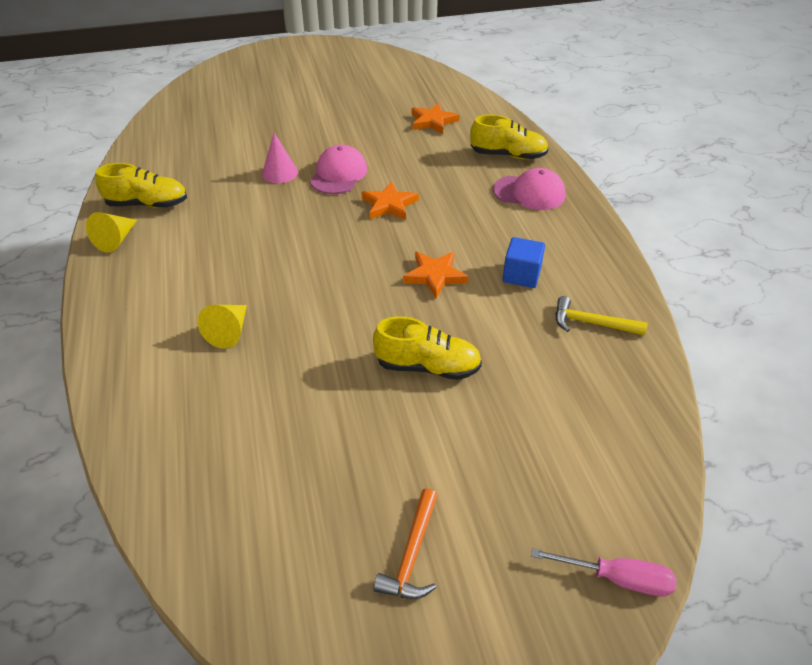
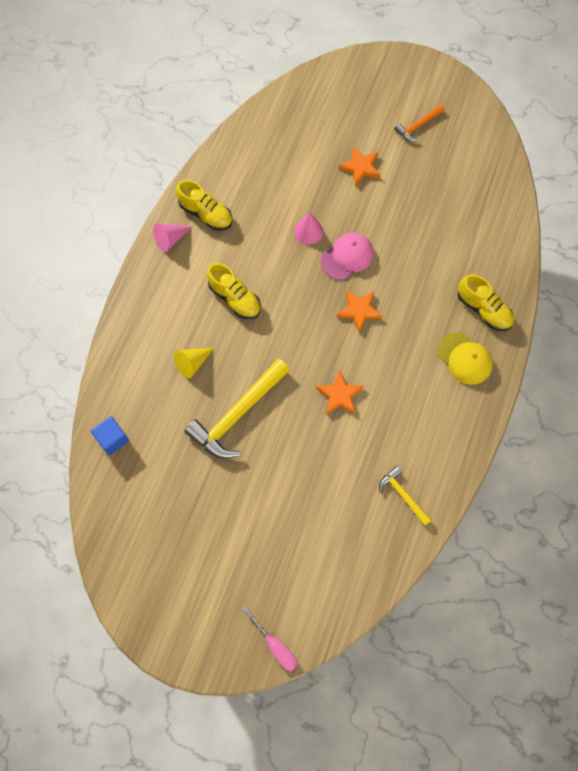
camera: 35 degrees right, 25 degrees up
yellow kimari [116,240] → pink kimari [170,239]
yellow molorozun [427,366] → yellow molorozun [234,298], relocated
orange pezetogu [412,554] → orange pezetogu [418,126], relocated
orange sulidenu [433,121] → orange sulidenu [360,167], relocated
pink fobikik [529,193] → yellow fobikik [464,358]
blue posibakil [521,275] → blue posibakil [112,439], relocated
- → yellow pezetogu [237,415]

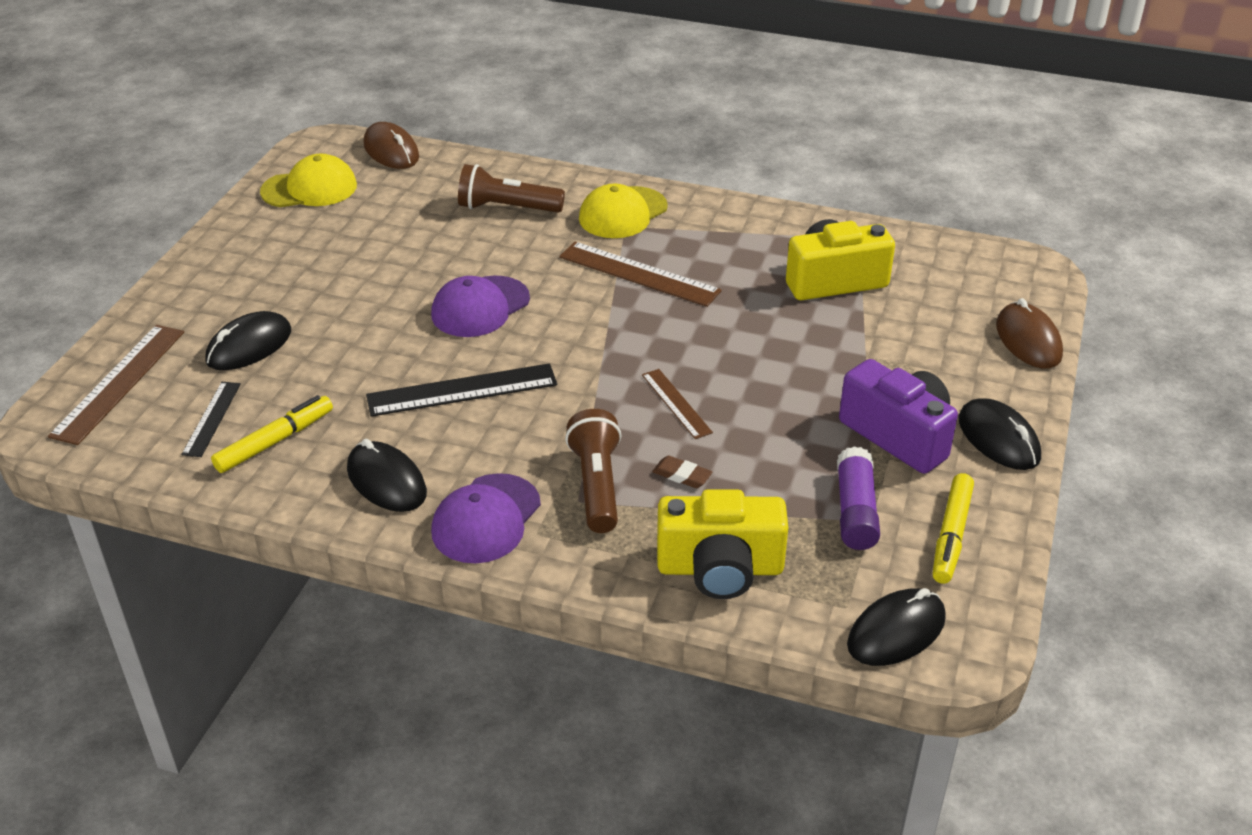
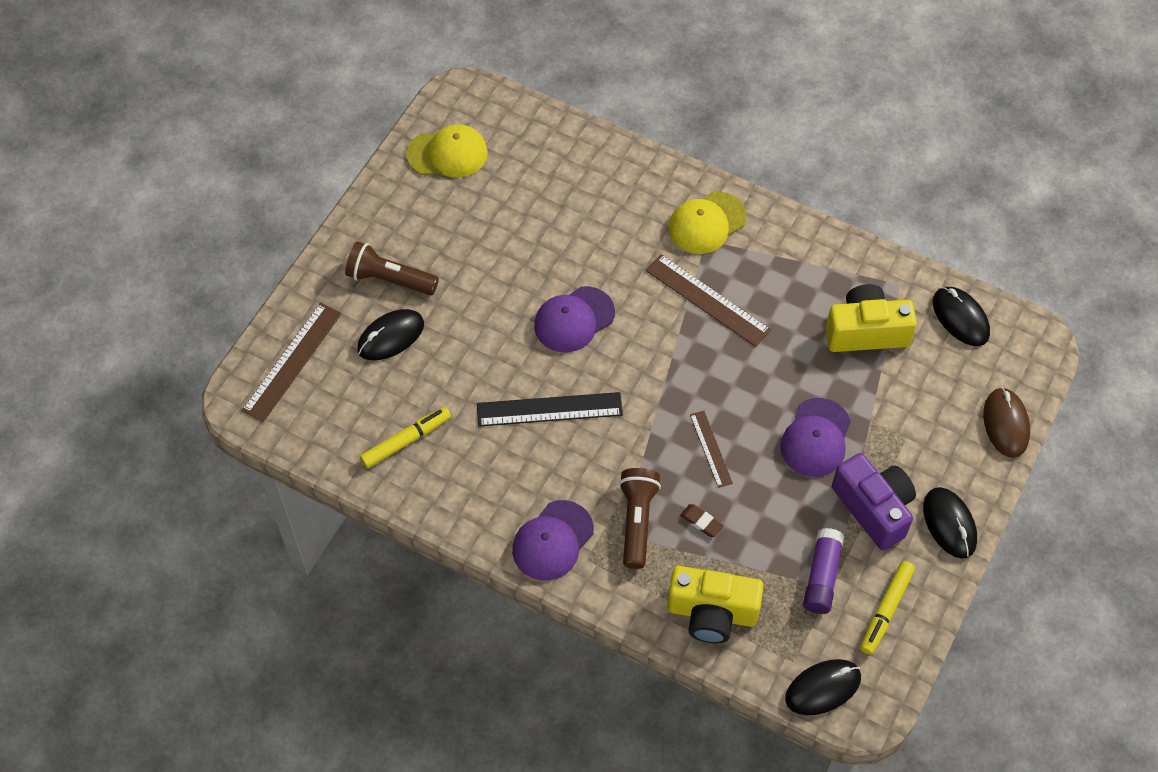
camera: 10 degrees right, 20 degrees up
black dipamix [212,418] → -
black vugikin [386,481] → black vugikin [960,318], relocated
brown vugikin [391,151] → -
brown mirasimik [507,208] → brown mirasimik [389,279], relocated
- → purple fobikik [816,438]

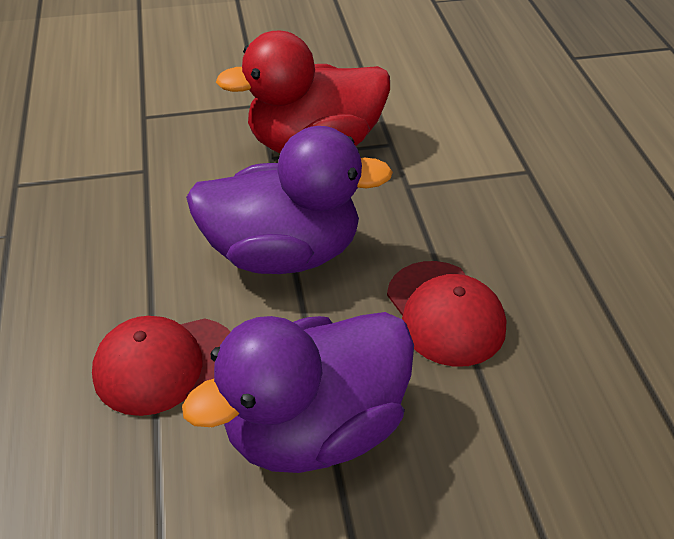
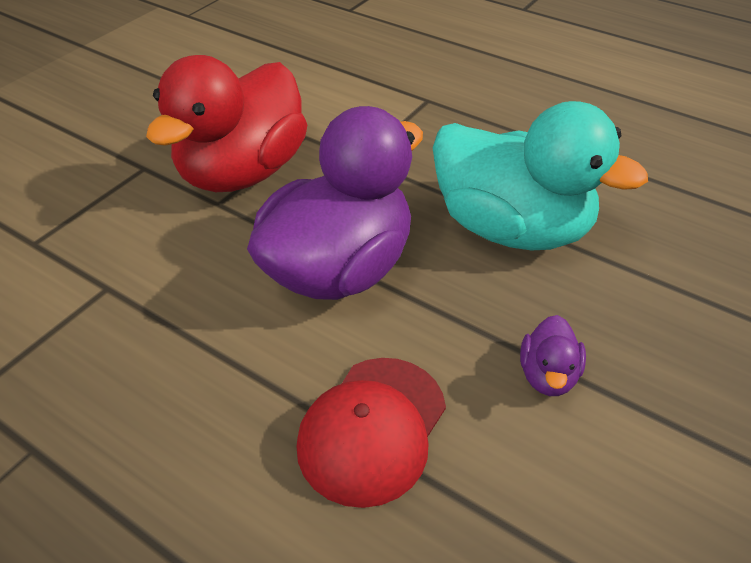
camera: 45 degrees left, 0 degrees up
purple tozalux [315,428] → purple tozalux [547,375], x0.41
red fobikik [445,313] → turquoise tozalux [511,228]

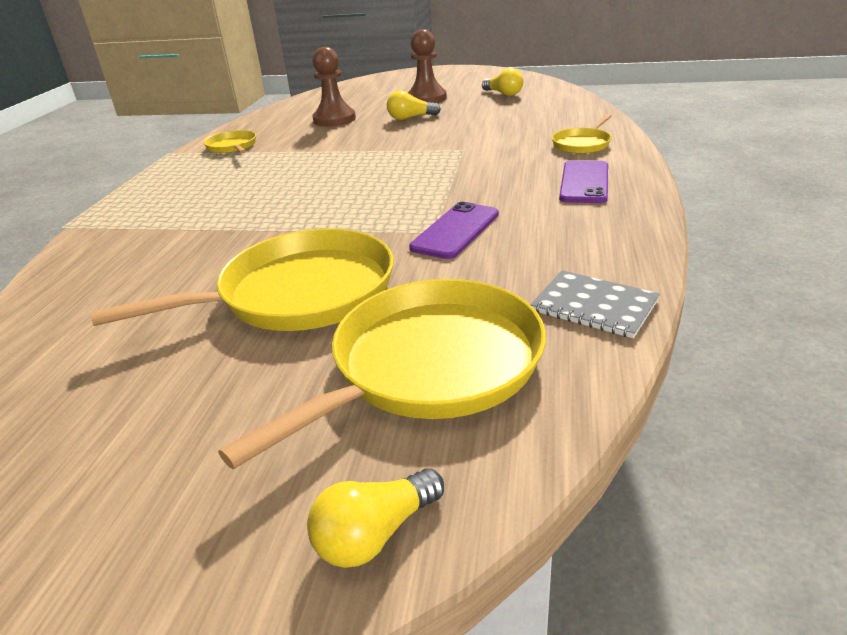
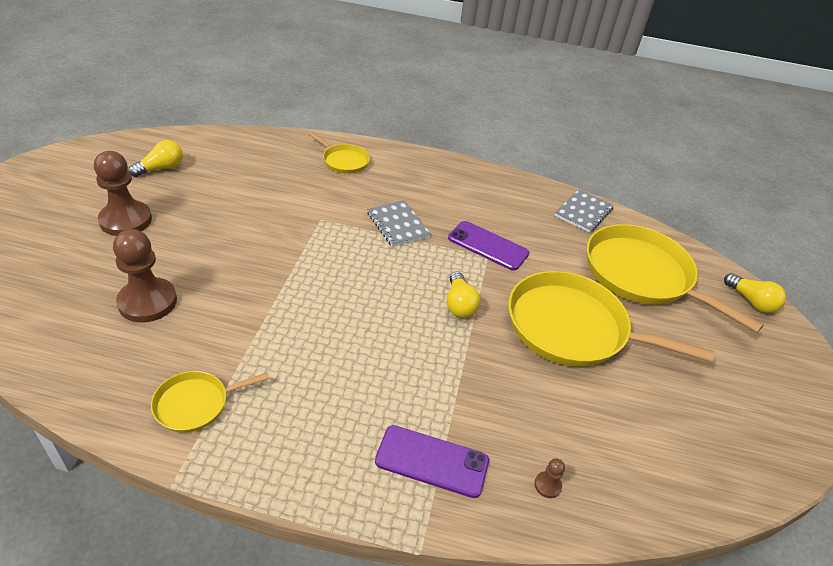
camera: 95 degrees left, 10 degrees up
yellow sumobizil [298,293] → yellow sumobizil [573,328], 45 degrees counterclockwise
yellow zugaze [410,118] → yellow zugaze [459,304], relocated
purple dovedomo [584,182] → purple dovedomo [432,461], relocated
- → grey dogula [398,225]
- → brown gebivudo [547,485]

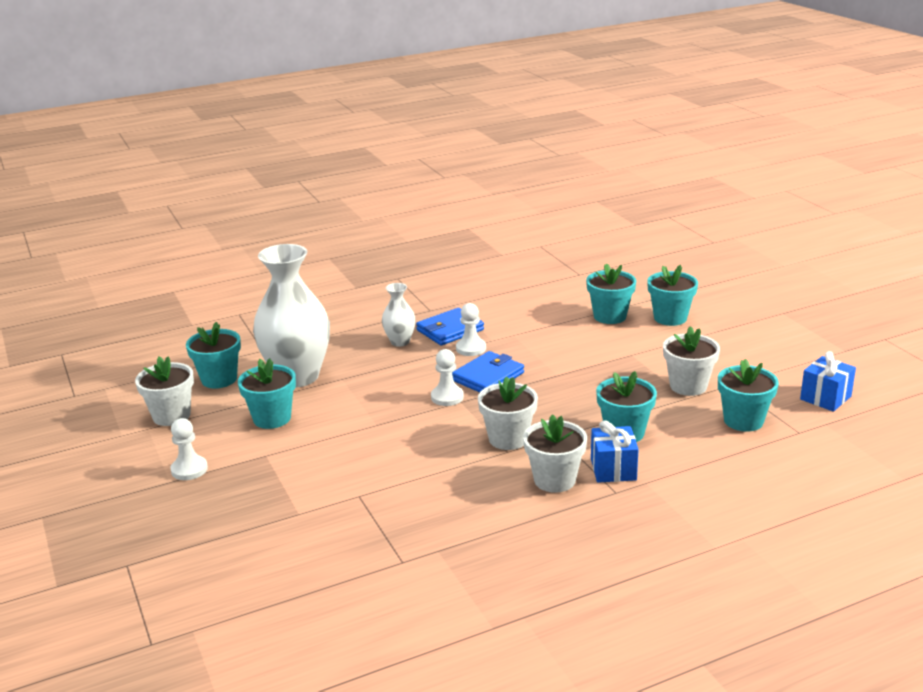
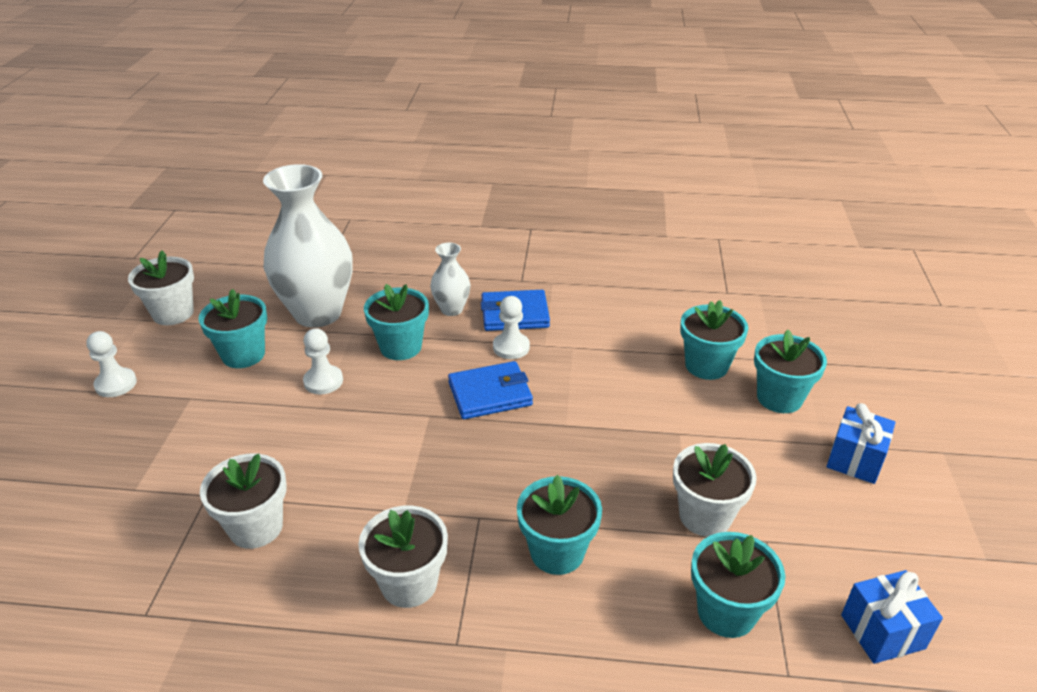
camera: 30 degrees right, 10 degrees up
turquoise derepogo [219,379] → turquoise derepogo [401,347], relocated
white gebivudo [447,397] → white gebivudo [323,381], relocated
white derepogo [508,439] → white derepogo [256,527], relocated
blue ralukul [613,469] → blue ralukul [855,460], relocated

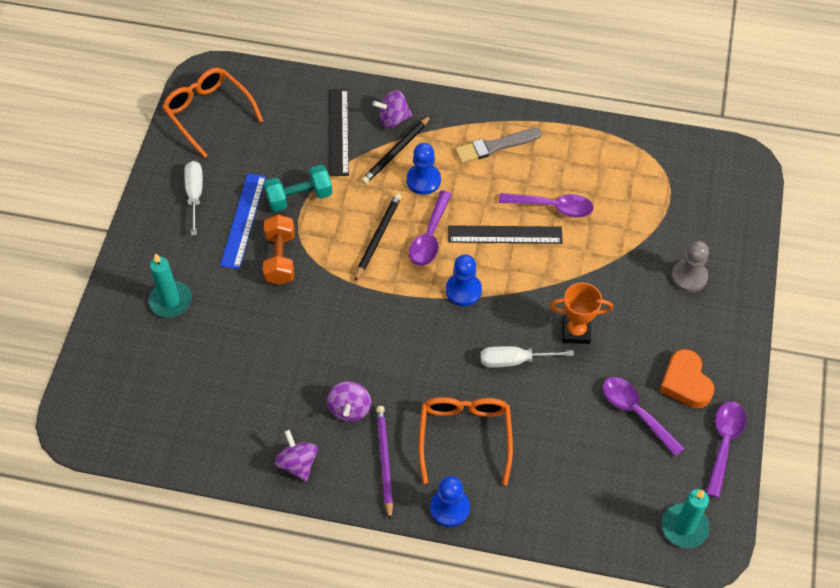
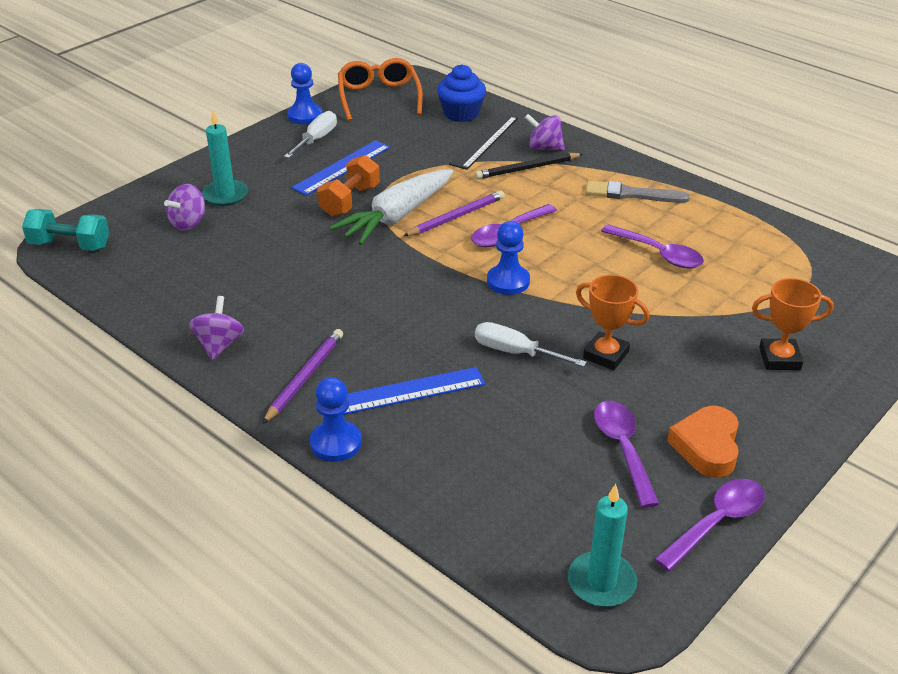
camera: 30 degrees right, 20 degrees down
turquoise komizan [299,197] → turquoise komizan [70,245], relocated
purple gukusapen [350,409] → purple gukusapen [188,223], relocated
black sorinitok [377,237] → purple sorinitok [456,217]
blue gebivudo [423,180] → blue gebivudo [305,116], relocated
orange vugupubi [465,437] → blue dipamix [406,392]
black dipamix [505,235] → -
grey gebivudo [689,277] → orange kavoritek [779,359]
- → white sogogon [396,217]
- → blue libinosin [461,114]

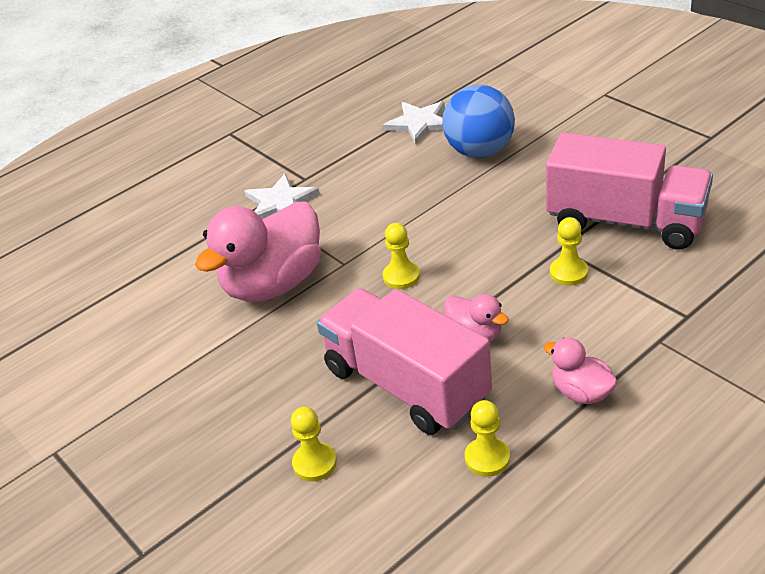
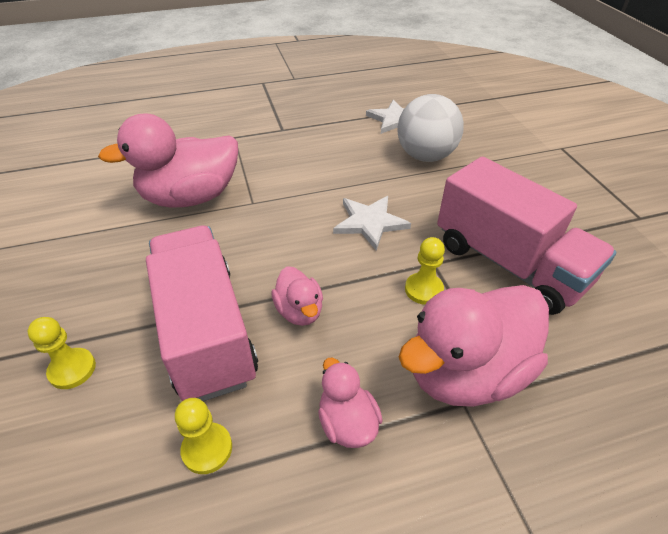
camera: 20 degrees right, 5 degrees up
white sulidenu [280,202] → white sulidenu [369,223], relocated
yellow gebivudo [401,276] → -
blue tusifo [480,151] → white tusifo [425,156]
- → pink tozalux [466,371]

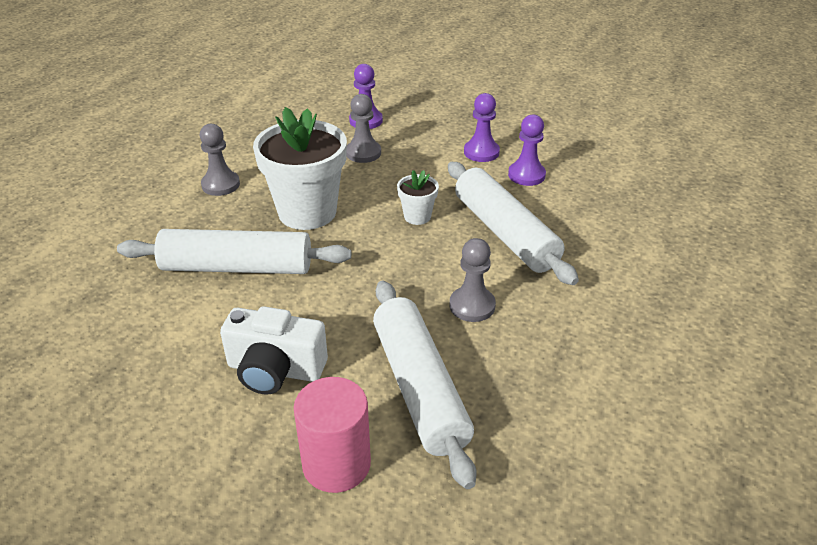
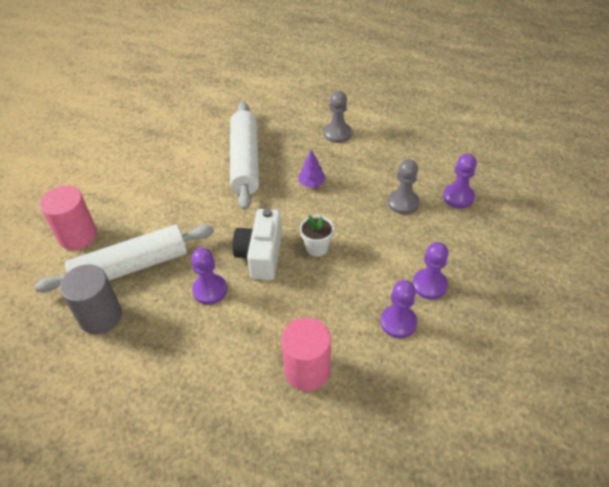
camera: 85 degrees right, 10 degrees up
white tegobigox [275,370] → white tegobigox [261,255], relocated
white derepogo [307,212] → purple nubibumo [312,183]
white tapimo [505,233] → -
grey gebivudo [472,306] → purple gebivudo [210,290]
- → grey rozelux [100,316]
- → pink rozelux [307,370]

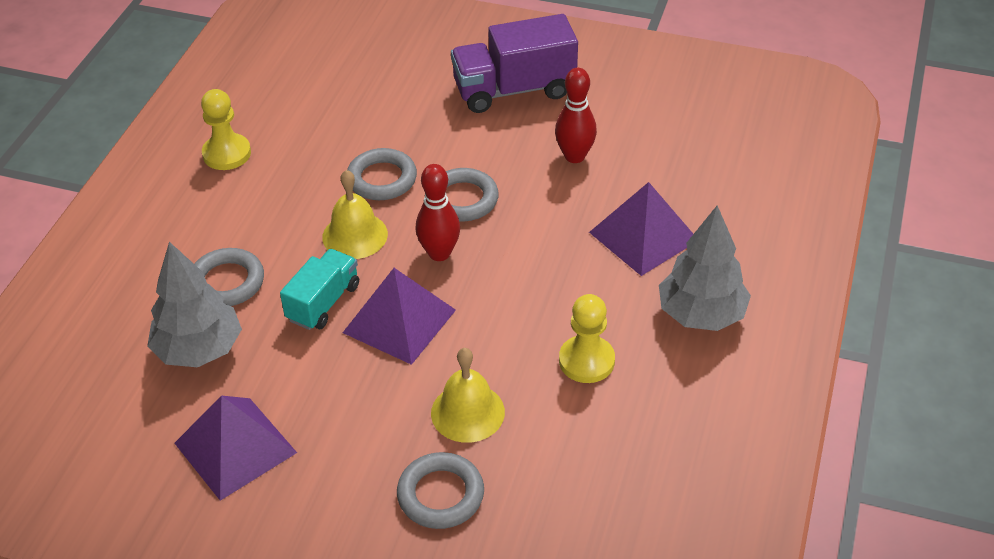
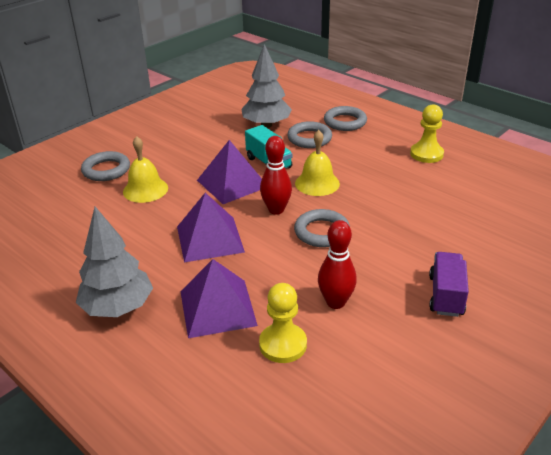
camera: 115 degrees right, 10 degrees down
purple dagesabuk [235,448] → purple dagesabuk [209,239], relocated
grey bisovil [382,179] → grey bisovil [345,122], relocated
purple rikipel [514,90] → purple rikipel [446,295], x0.62
yellow gebivudo [586,361] → yellow gebivudo [283,344], relocated

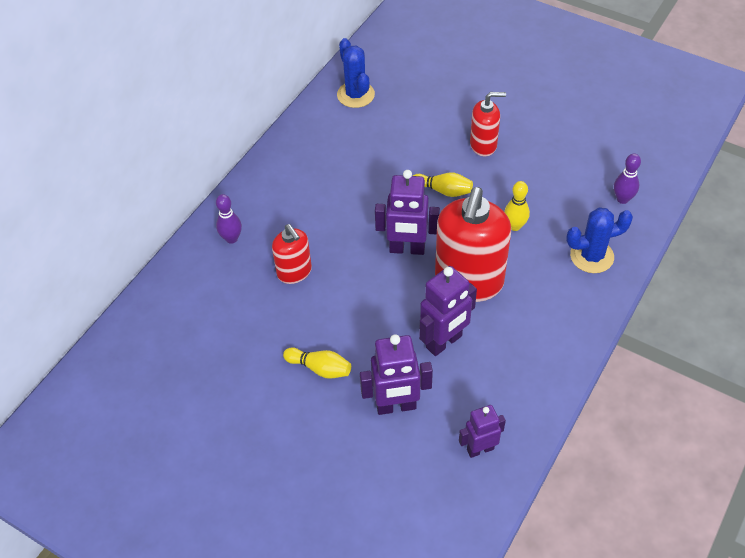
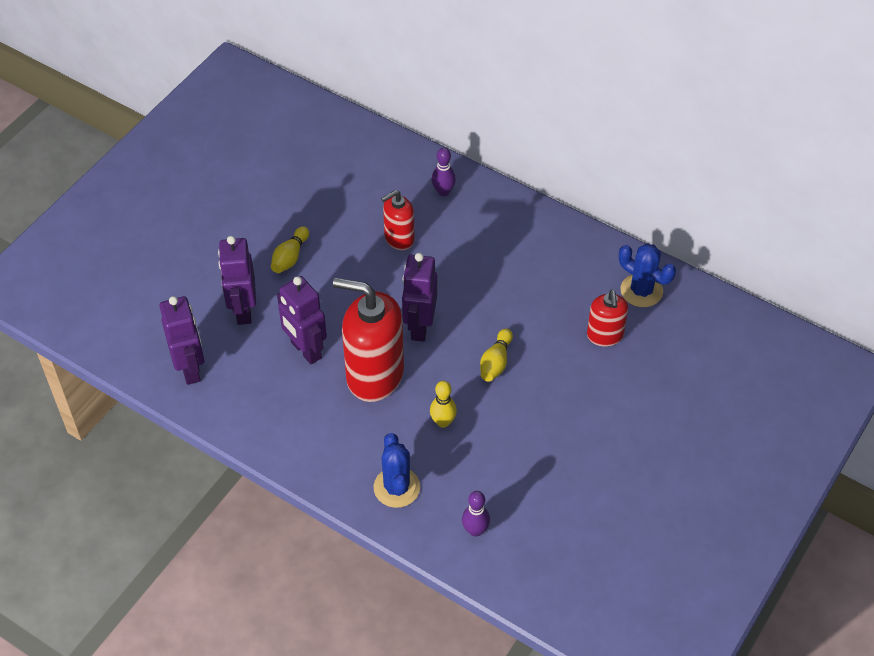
camera: 90 degrees right, 0 degrees up
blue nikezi [355,95] → blue nikezi [641,291], 60 degrees clockwise
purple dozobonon [480,449] → purple dozobonon [190,369], x1.54
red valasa [483,145] → red valasa [605,336], relocated

